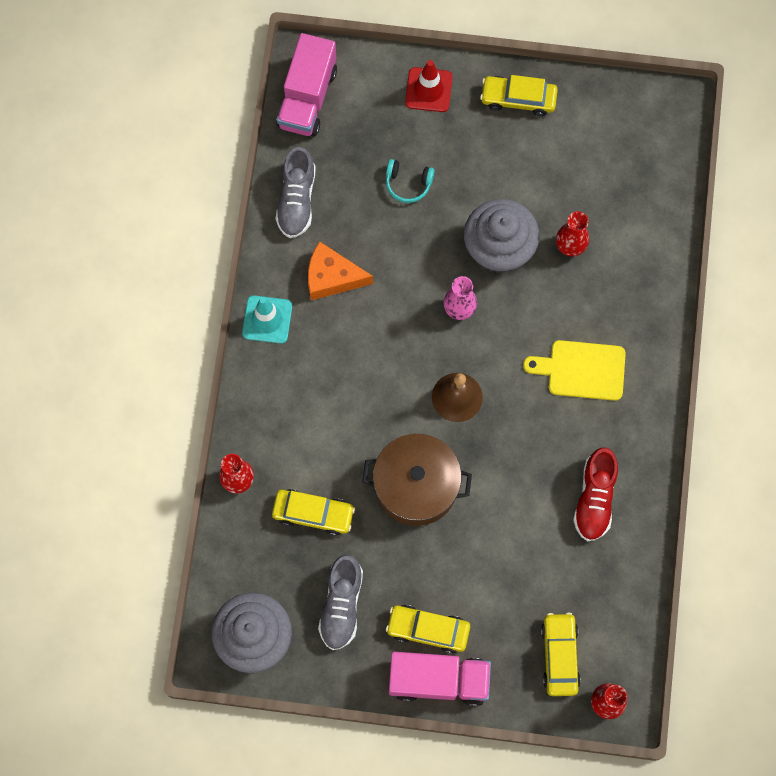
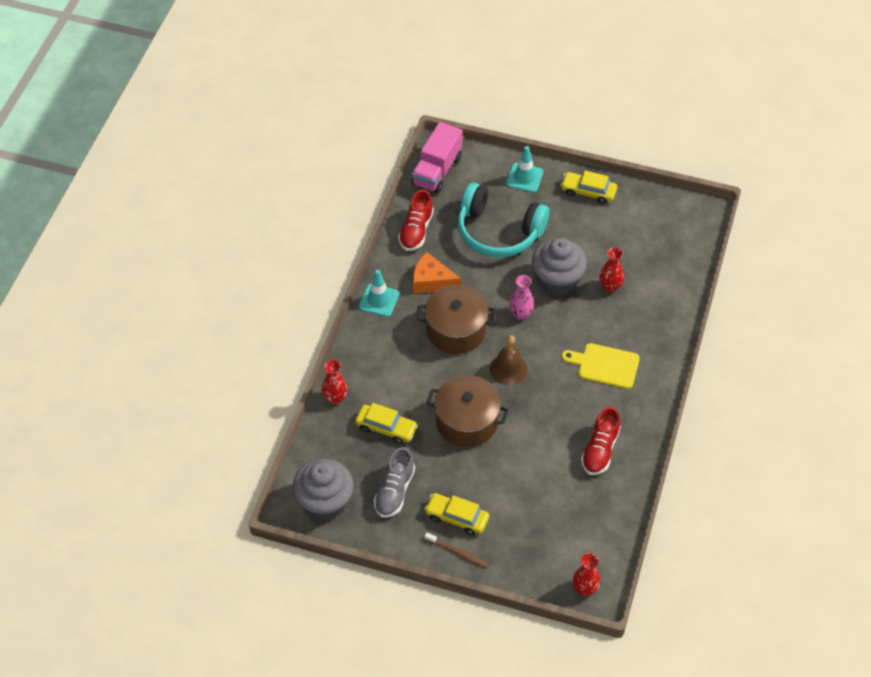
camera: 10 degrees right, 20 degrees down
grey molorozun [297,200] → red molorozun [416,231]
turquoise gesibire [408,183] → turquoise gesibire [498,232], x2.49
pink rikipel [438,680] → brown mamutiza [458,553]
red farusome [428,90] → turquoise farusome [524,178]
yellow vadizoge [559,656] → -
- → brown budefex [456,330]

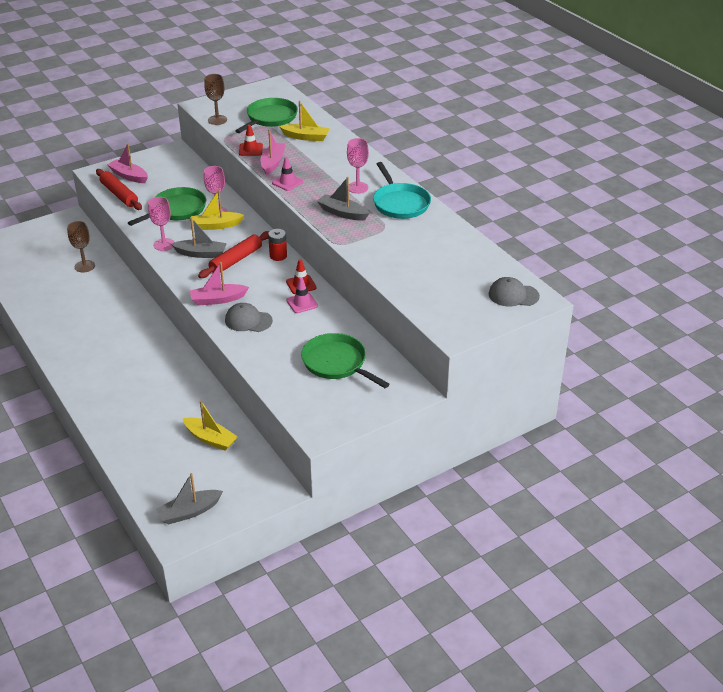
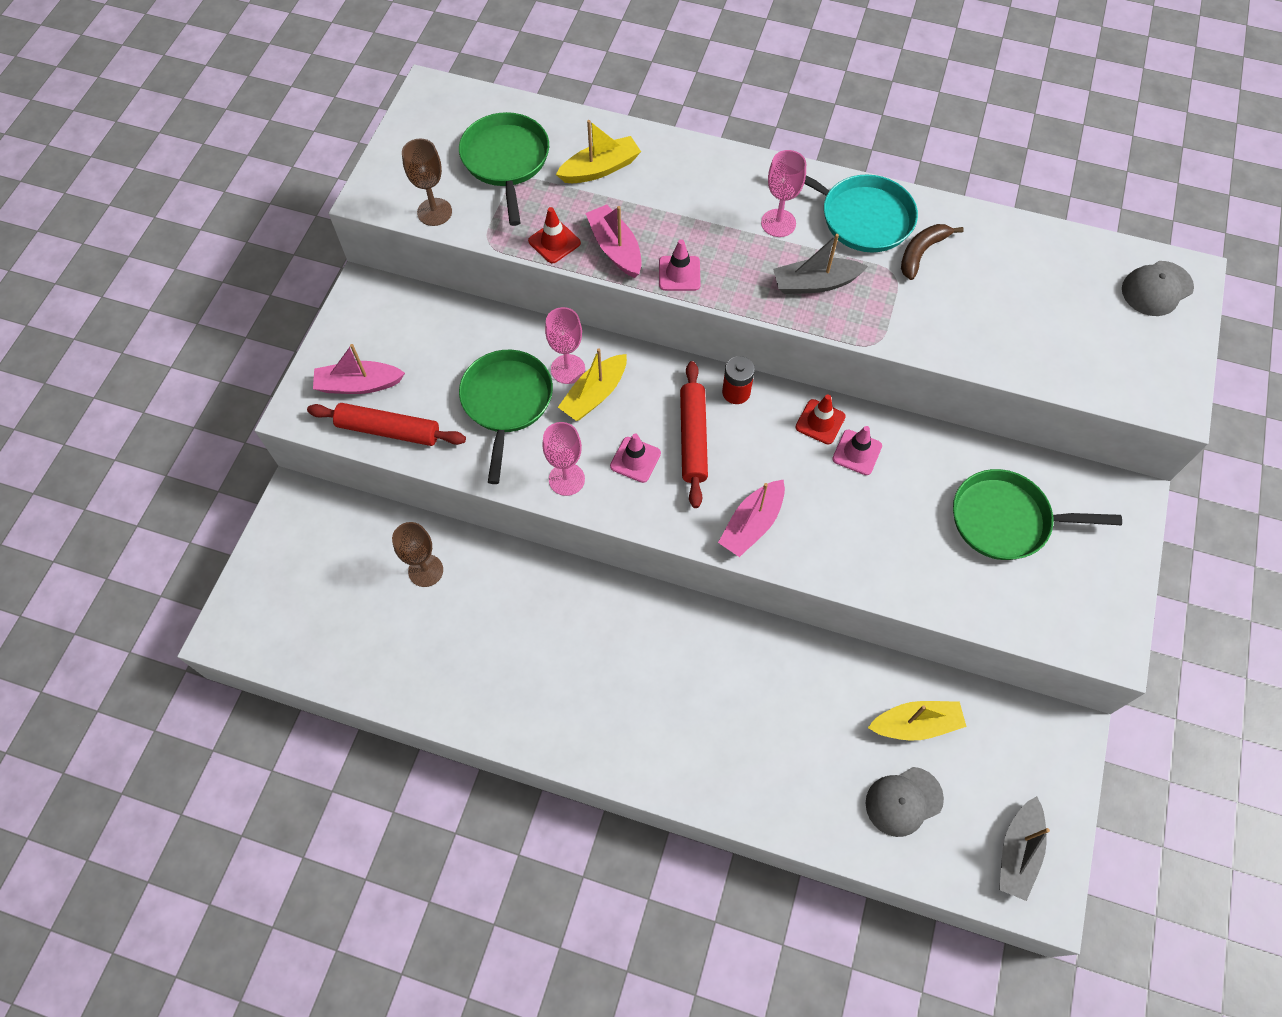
camera: 40 degrees left, 25 degrees up
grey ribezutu [201,254] → pink farusome [635,460]
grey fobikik [248,320] → grey fobikik [903,801], relocated
- → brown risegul [921,253]

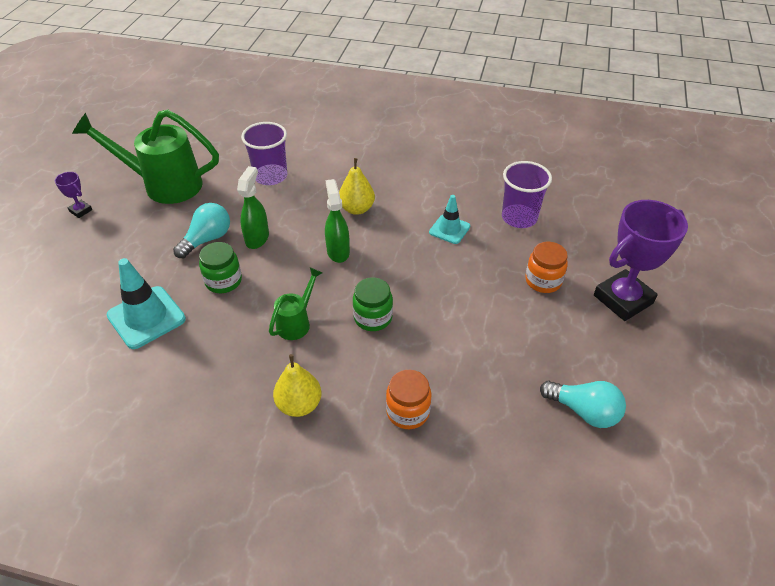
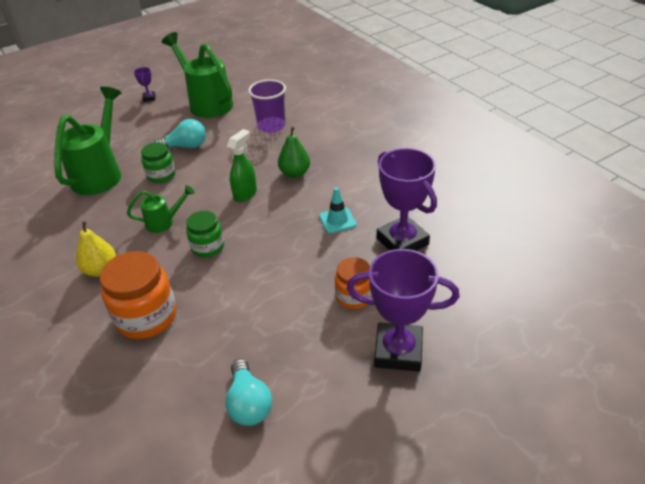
camera: 45 degrees right, 5 degrees down
turquoise farusome [146,317] → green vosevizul [101,173]
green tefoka [257,238] → -
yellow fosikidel [357,209] → green fosikidel [295,173]
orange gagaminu [408,412] → orange gagaminu [146,317], x1.65
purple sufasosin [519,218] → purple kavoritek [402,241]

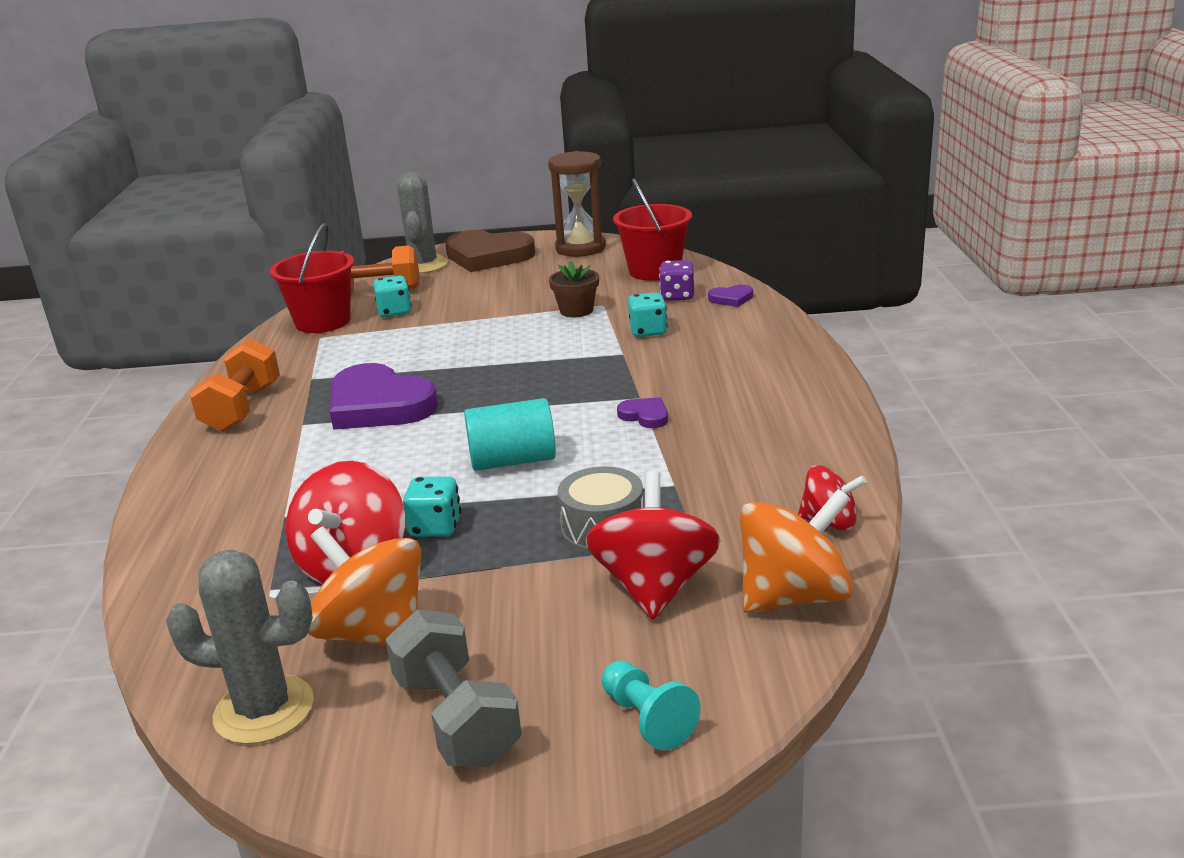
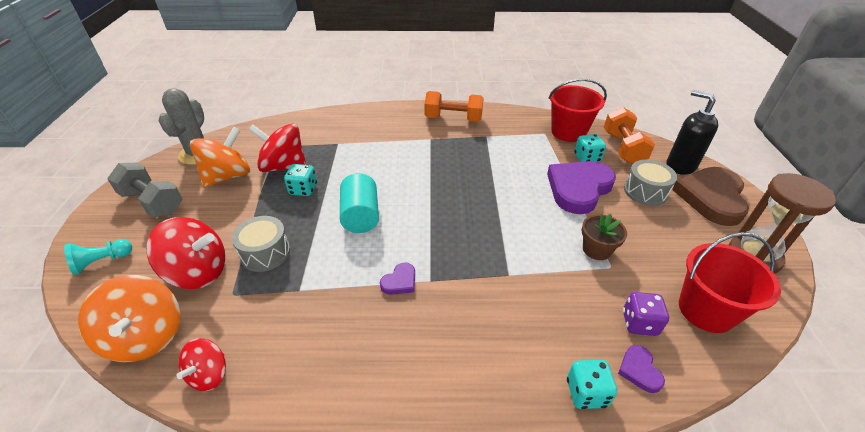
camera: 90 degrees right, 15 degrees up
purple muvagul [378,405] → purple muvagul [578,188], relocated
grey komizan [457,718] → grey komizan [152,202], 60 degrees clockwise
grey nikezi [423,265] → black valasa [680,166]
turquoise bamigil [648,331] → turquoise bamigil [586,393], relocated
- → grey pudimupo [645,192]

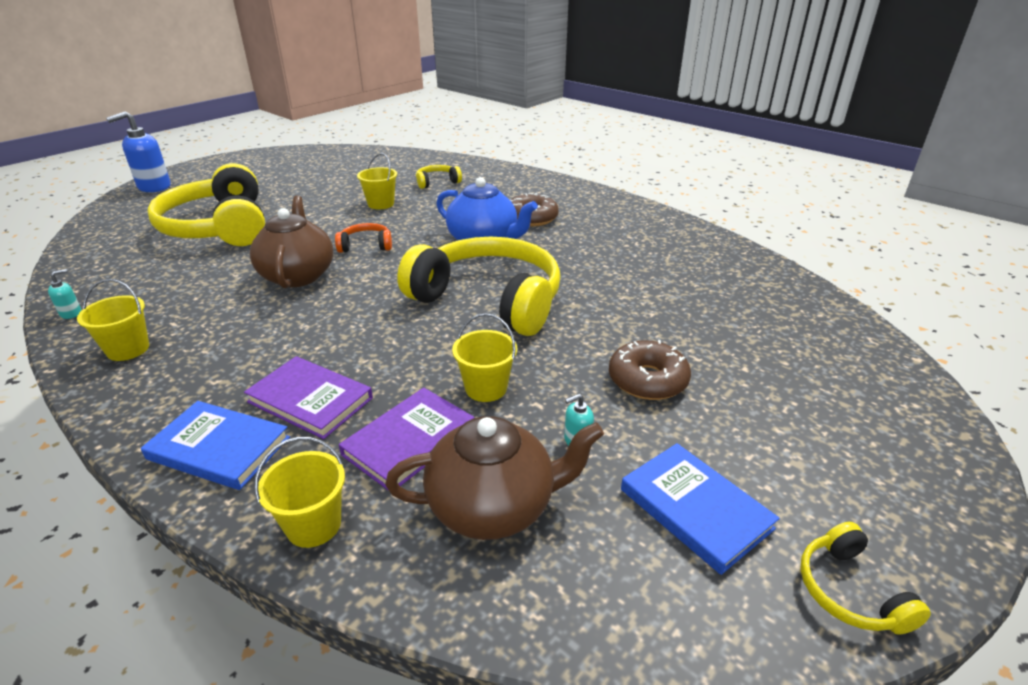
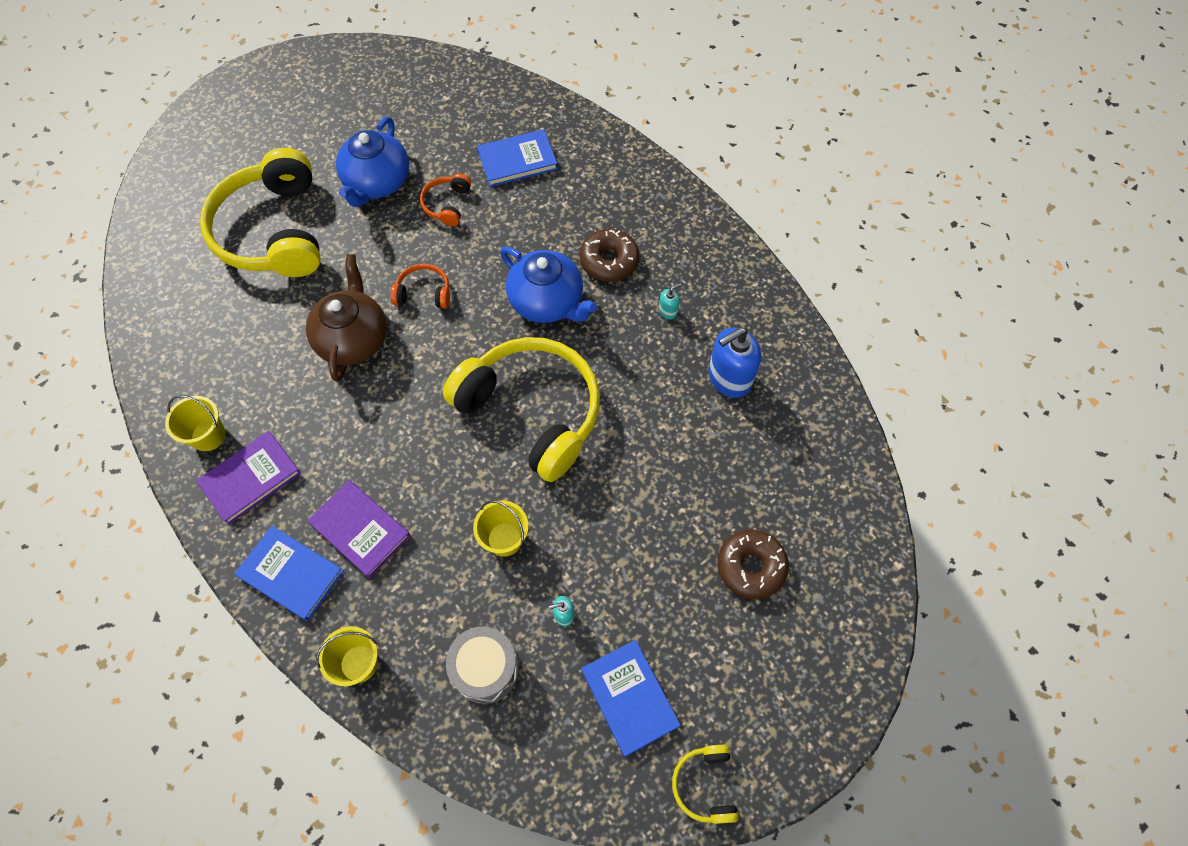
camera: 10 degrees right, 30 degrees up
turquoise valasa [71,313] → turquoise valasa [668,311], relocated
blue valasa [154,187] → blue valasa [729,378], relocated
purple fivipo [409,441] → purple fivipo [250,478], relocated
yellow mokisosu [381,204] → orange gesibire [447,204]
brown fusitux [493,506] → grey pudimupo [485,669]
yellow gesibire [437,182] → blue fivipo [517,160]
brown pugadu [647,380] → brown pugadu [751,567], relocated
- → blue fusitux [377,183]

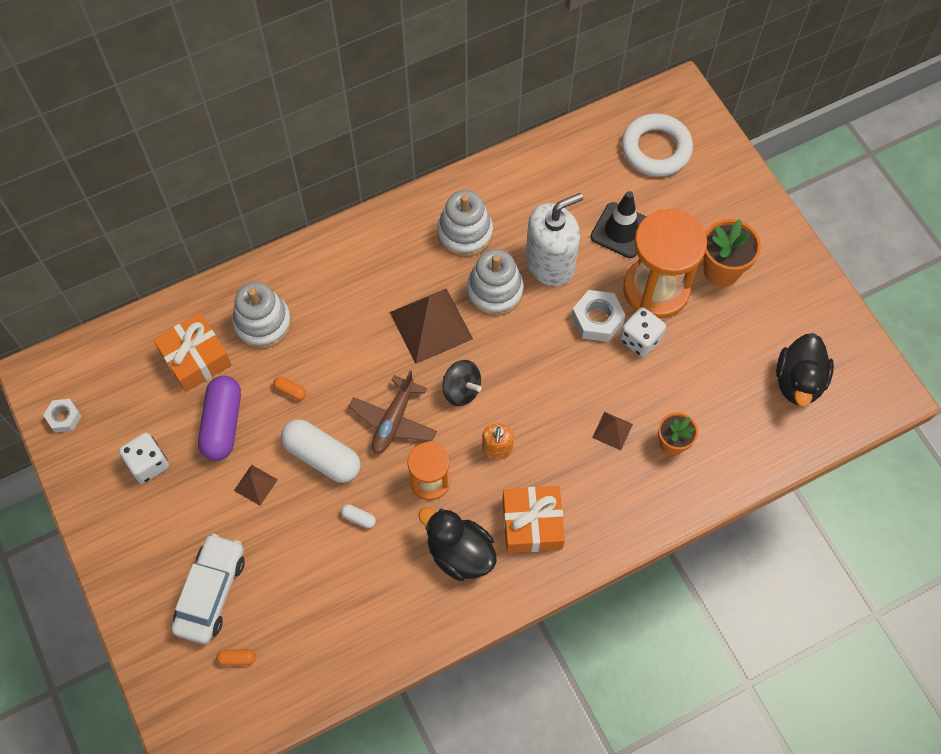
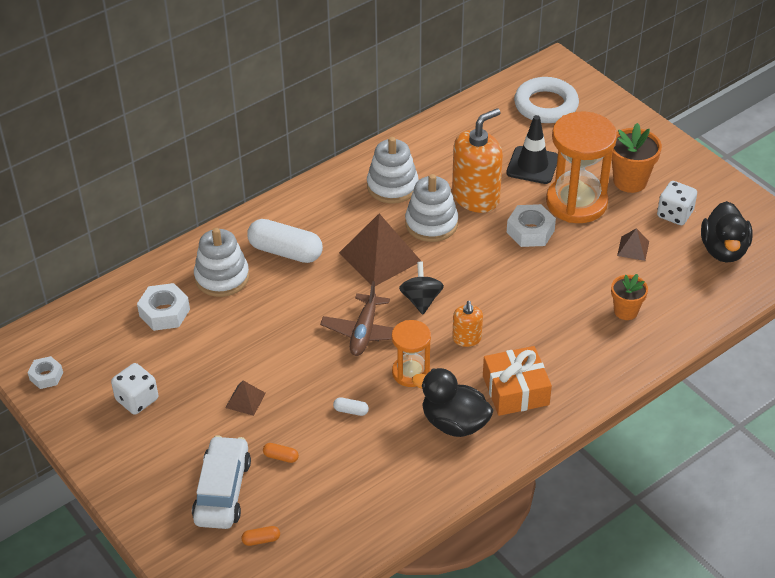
camera: 10 degrees left, 20 degrees down
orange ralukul [196,358] → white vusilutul [164,312]
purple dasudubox [222,424] → -
orange dasudubox [290,391] → orange dasudubox [281,457], relocated
white dasudubox [322,456] → white dasudubox [285,251], relocated
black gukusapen [461,390] → black gukusapen [421,300], 120 degrees counterclockwise
white valasa [550,263] → orange valasa [476,197]
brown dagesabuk [612,430] → brown dagesabuk [633,248], relocated
white bamigil [640,339] → white bamigil [674,214], relocated

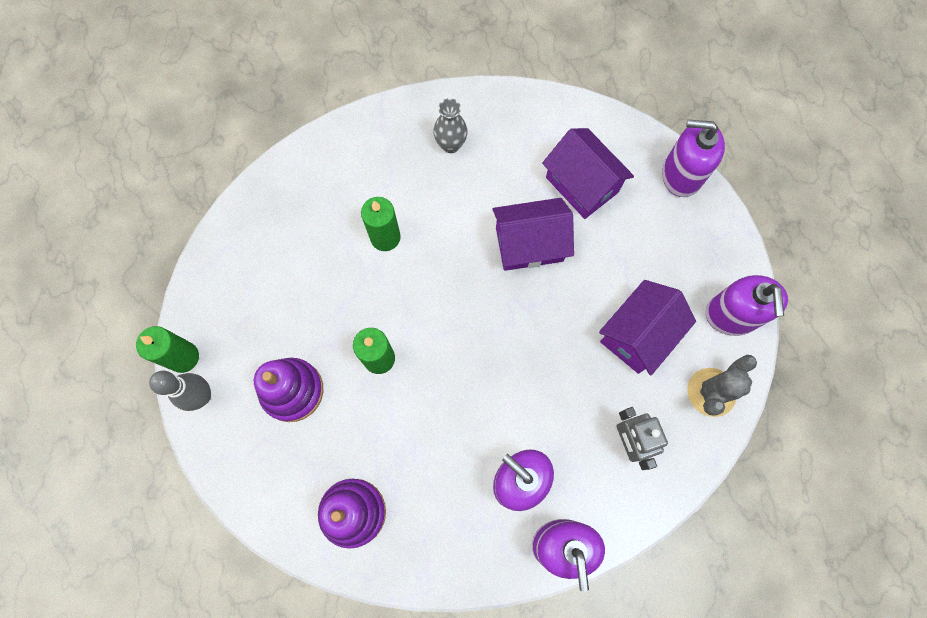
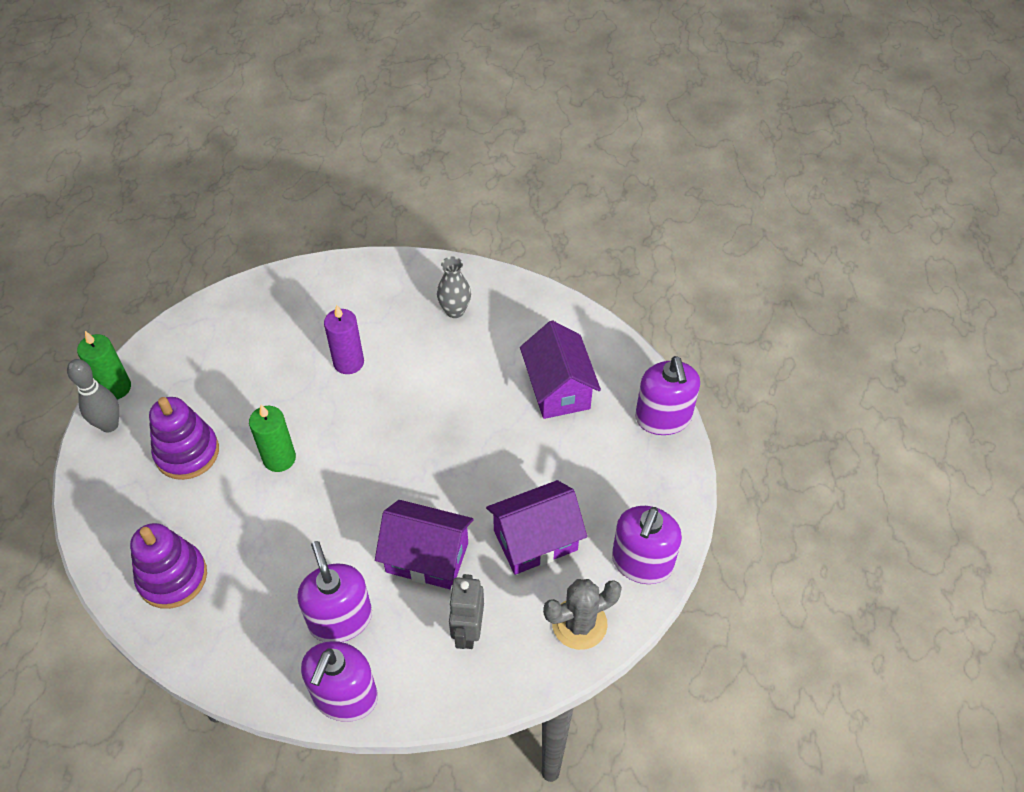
camera: 25 degrees right, 20 degrees down
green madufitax [385,237] → purple madufitax [348,362]
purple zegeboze [529,244] → purple zegeboze [427,557], relocated
purple valasa [681,174] → purple valasa [663,418], 135 degrees counterclockwise

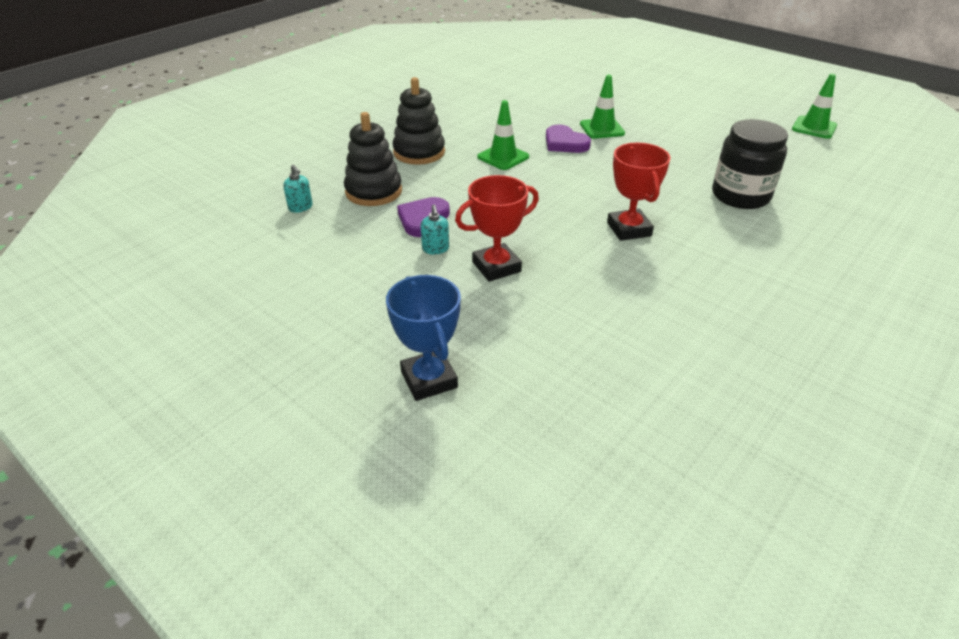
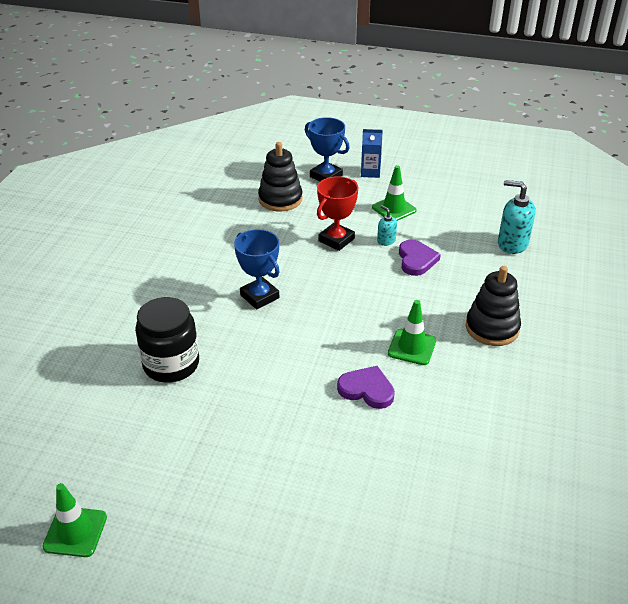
camera: 155 degrees right, 0 degrees up
turquoise valasa [300,207] → turquoise valasa [512,244], x1.86
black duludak [373,192] → black duludak [280,199], relocated
green farusome [602,129] → green farusome [394,209], relocated
red kavoritek [629,229] → blue kavoritek [259,296]
- → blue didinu [370,172]

